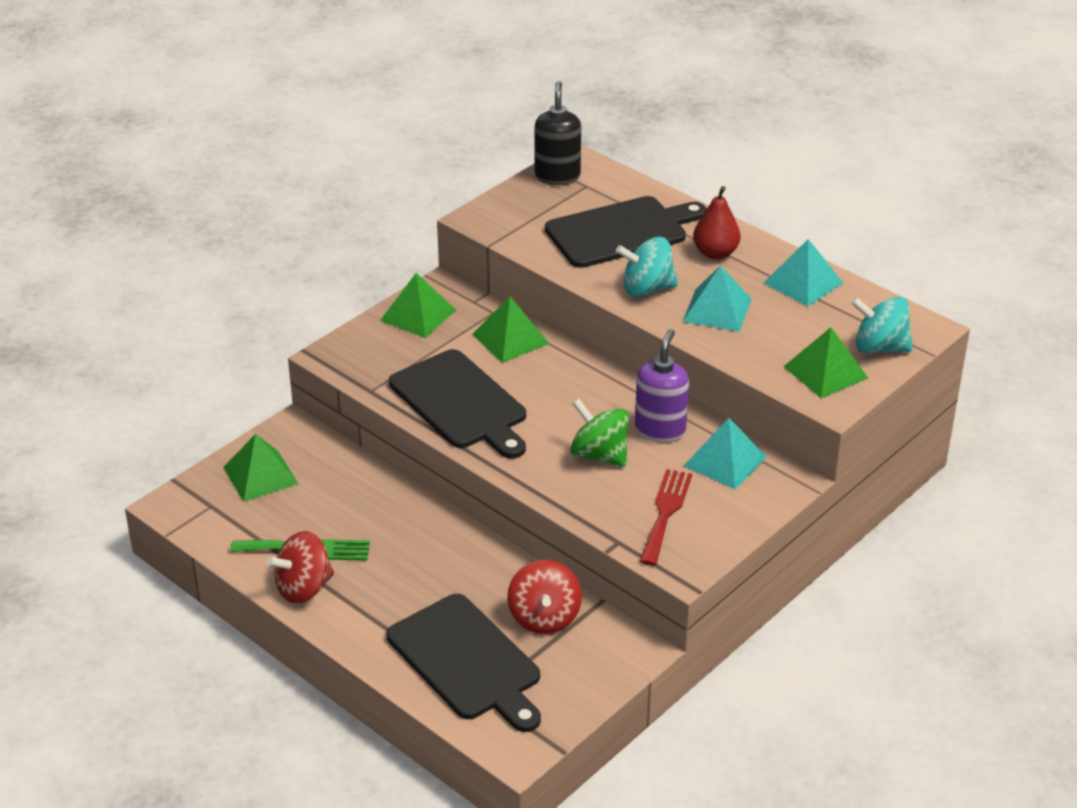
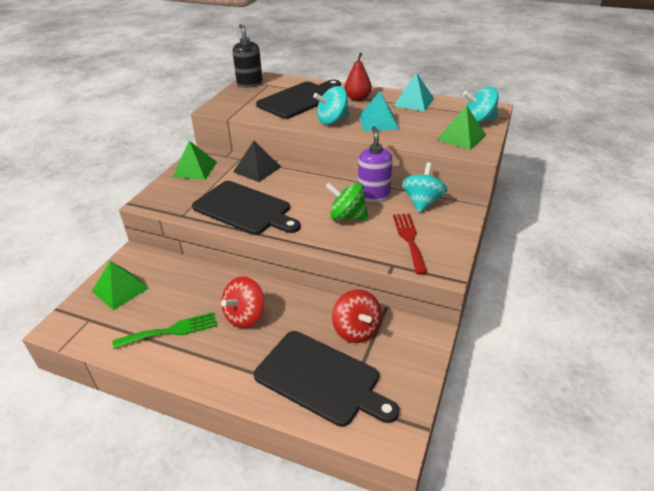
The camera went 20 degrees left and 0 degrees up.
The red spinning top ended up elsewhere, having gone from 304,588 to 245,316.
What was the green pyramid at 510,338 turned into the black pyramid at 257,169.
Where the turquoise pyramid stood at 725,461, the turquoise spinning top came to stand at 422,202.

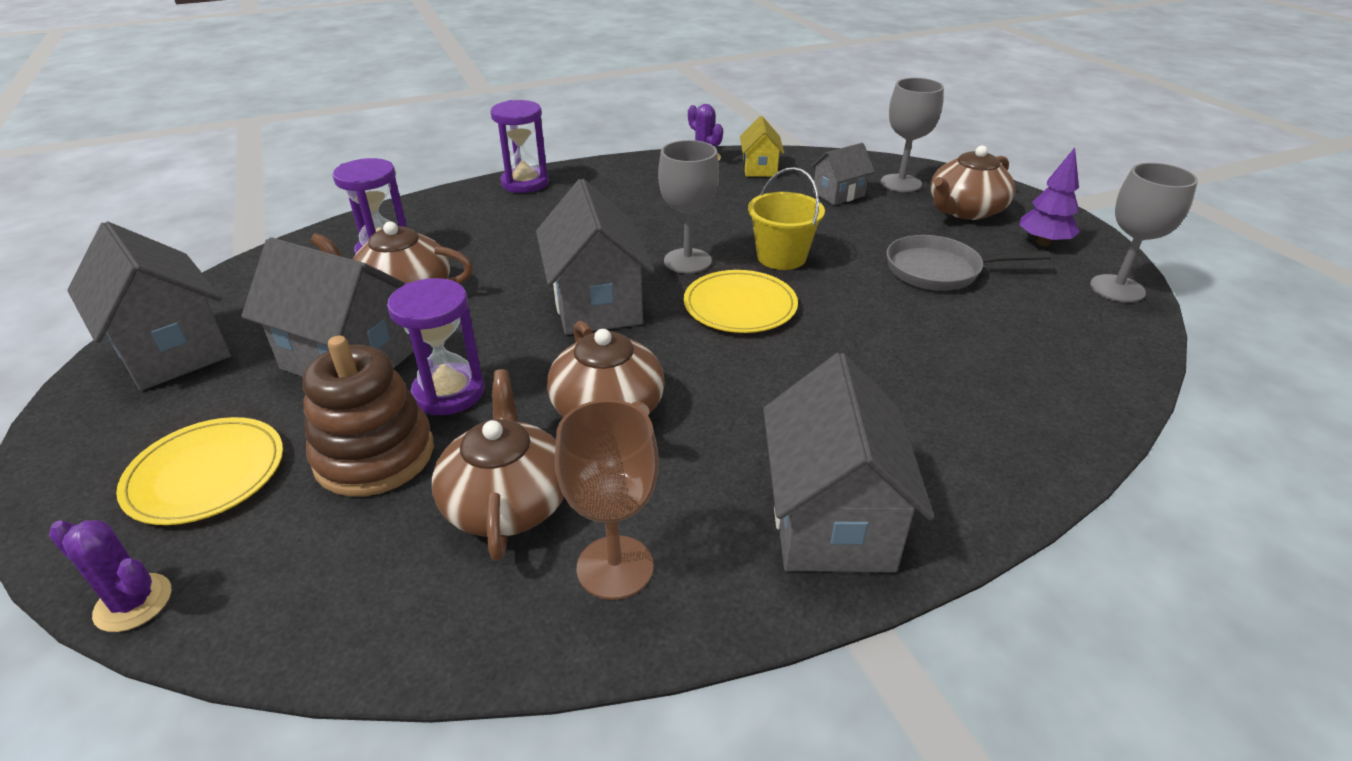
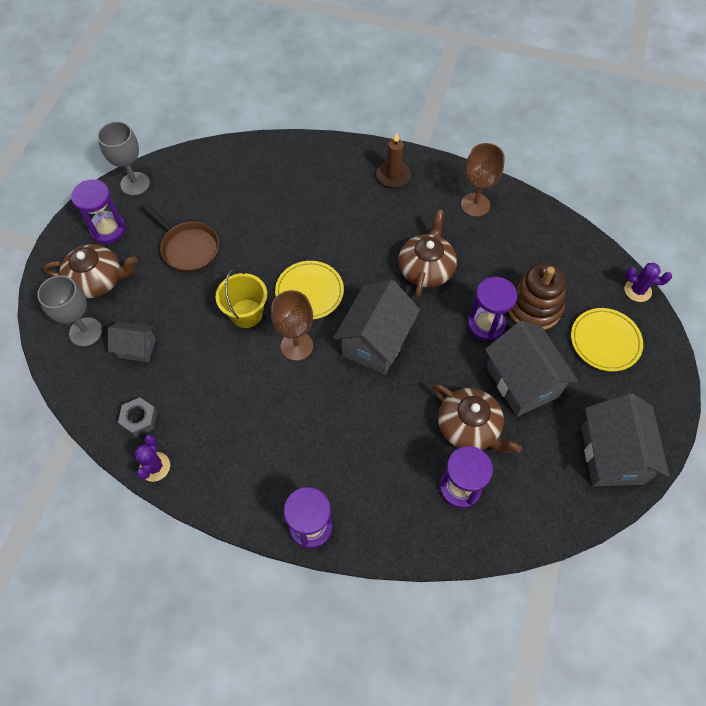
The camera went 140 degrees left and 25 degrees up.
Where the purple tree stood at 1043,242, the purple hourglass came to stand at 108,229.
Where the yellow house stood at 759,168, the grey nut came to stand at 139,419.
What was the grey pan at 939,270 turned into the brown pan at 188,248.
What was the grey goblet at 687,261 turned into the brown goblet at 296,346.
Where the grey house stood at 830,520, the brown candle came to stand at 393,176.
The purple cactus at 133,603 ended up facing another way, 45 degrees counterclockwise from before.
The second view lost the brown teapot at 507,501.

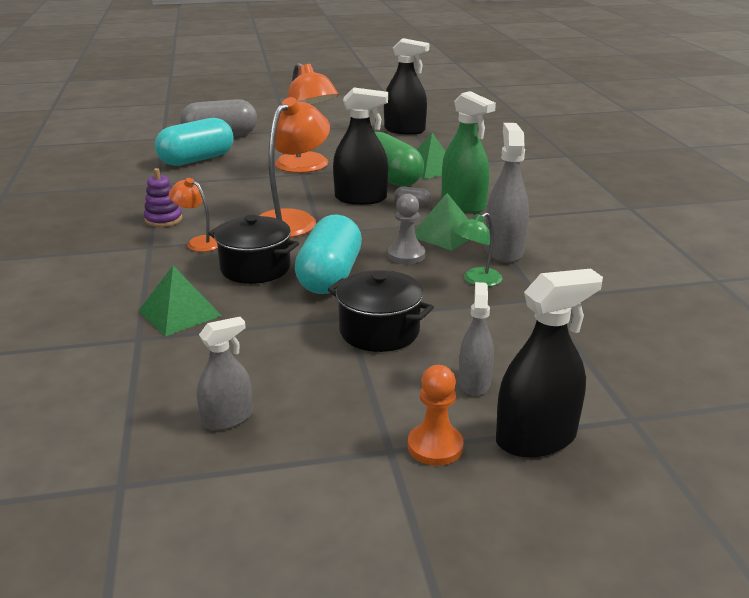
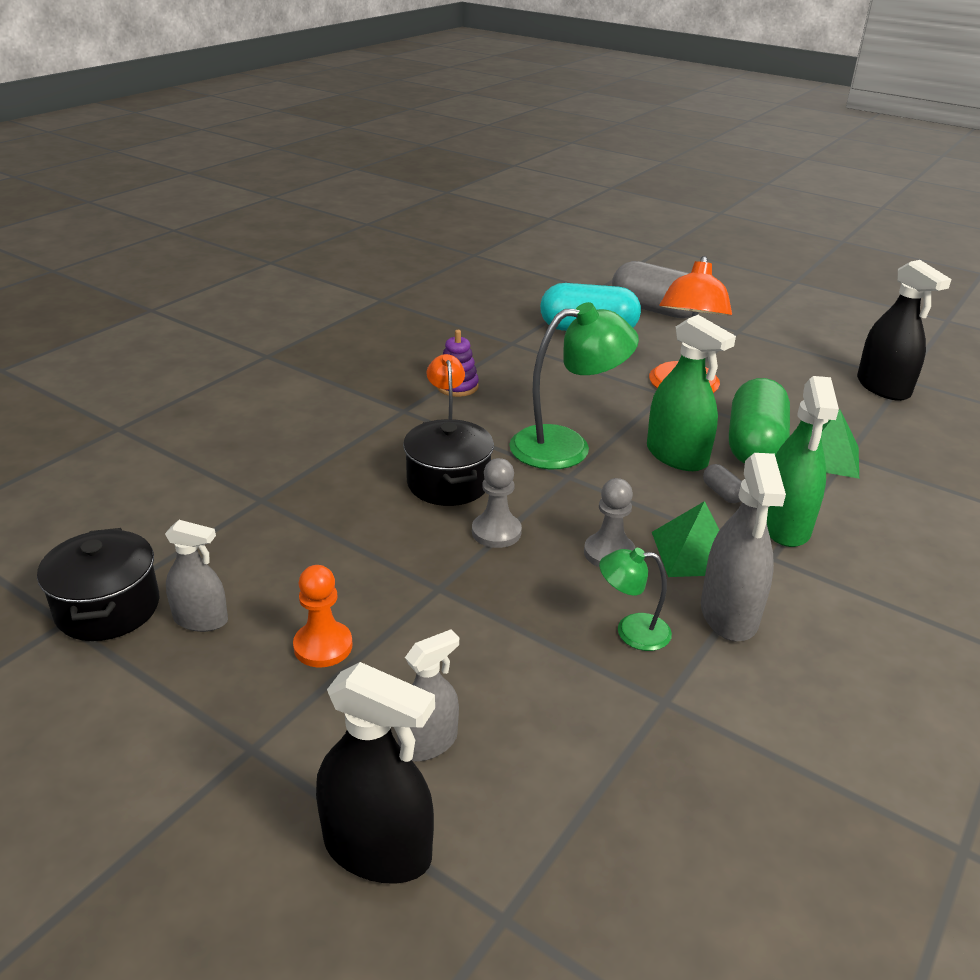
The camera went 45 degrees right and 5 degrees up.
The black pot ended up elsewhere, having gone from 379,331 to 108,608.
The orange pawn ended up elsewhere, having gone from 435,446 to 323,646.
Where the turquoise capsule stood at 330,276, the grey pawn came to stand at 496,532.
What was the orange lamp at 293,220 turned into the green lamp at 566,446.
What was the black spray bottle at 360,198 turned into the green spray bottle at 676,456.
The grey spray bottle at 504,250 ended up facing another way, 135 degrees clockwise from before.
The second view lost the green pyramid at 179,313.

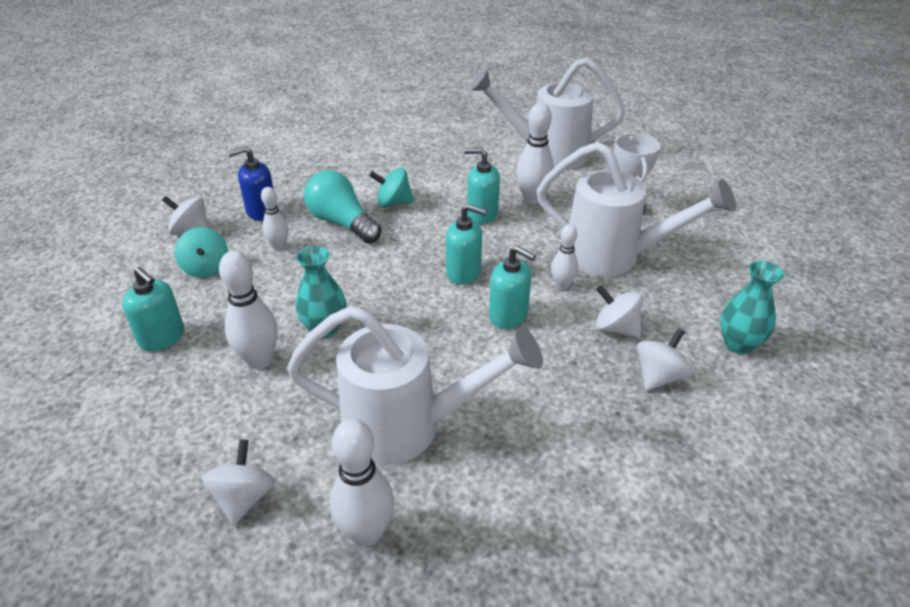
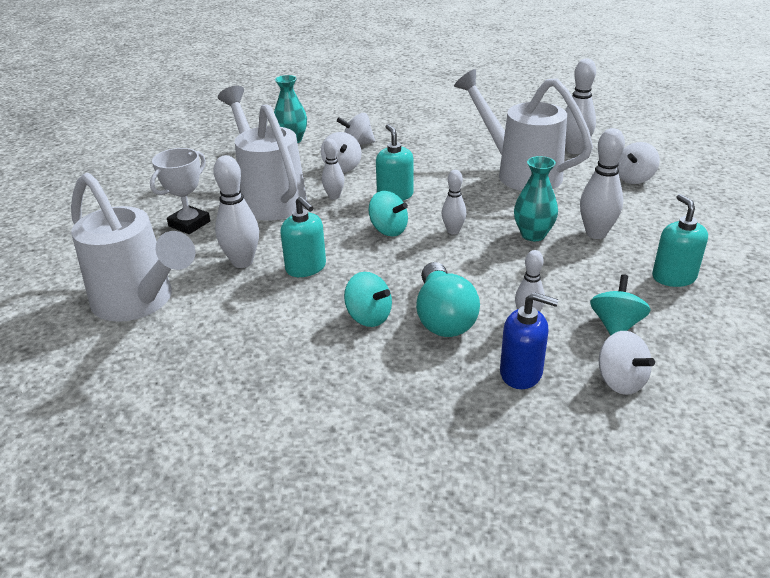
The camera went 140 degrees left and 5 degrees down.
Where the turquoise soap dispenser stood at 464,272, the turquoise spinning top came to stand at 388,230.
The second view gained the white bowling pin at 453,231.

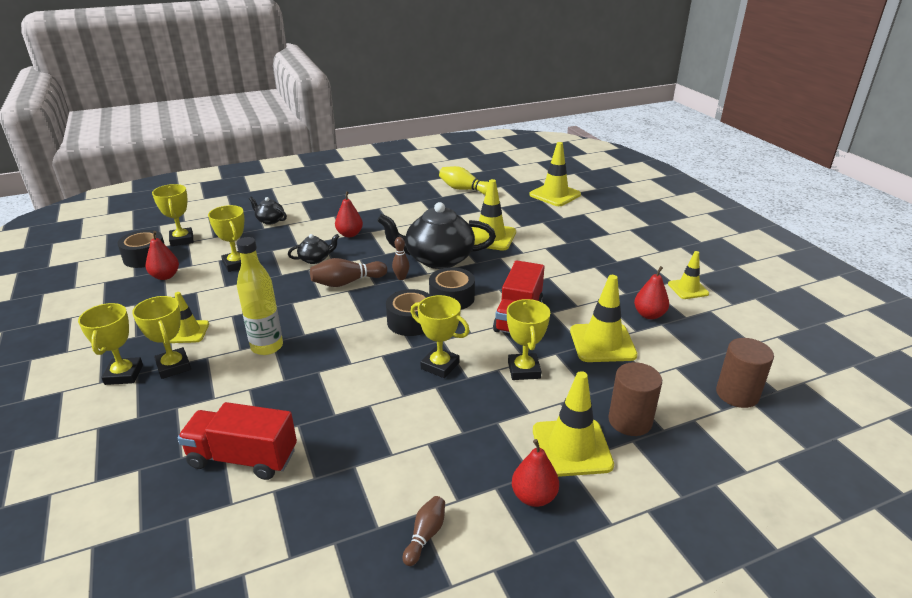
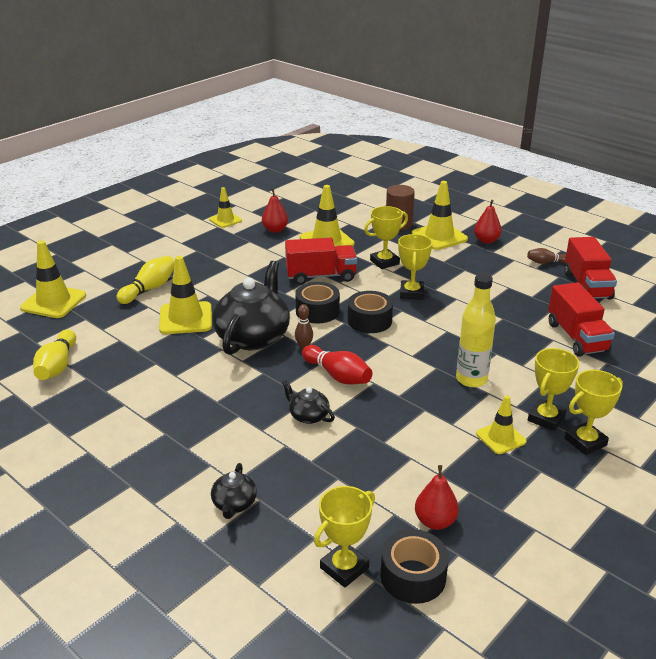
The camera went 115 degrees left and 0 degrees up.
The second view gained the yellow bowling pin at 149,289.
The black teapot at 437,259 ended up facing another way, 135 degrees counterclockwise from before.
What was the brown bowling pin at 347,282 turned into the red bowling pin at 337,375.
The second view gained the red truck at 587,285.
The second view lost the yellow trophy at 236,264.
The second view lost the red pear at 349,234.
The second view lost the brown cylinder at 737,394.

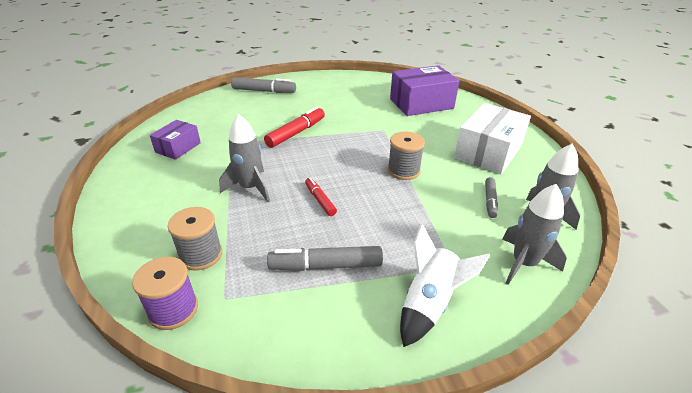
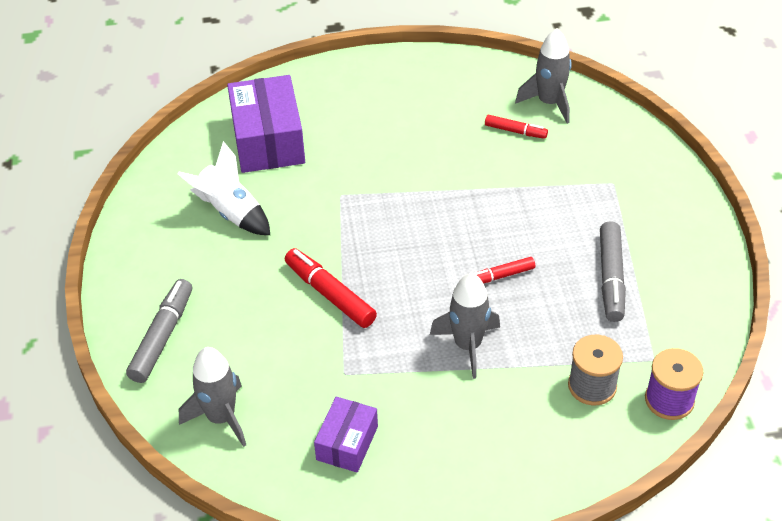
The camera went 80 degrees left and 10 degrees up.
The white rocket ended up elsewhere, having gone from 430,303 to 230,212.
The grey rocket ended up elsewhere, having gone from 523,263 to 221,418.
The purple box at 178,147 ended up facing another way, 75 degrees clockwise from before.
What was the grey marker at 490,201 turned into the red marker at 515,131.
The second view lost the grey spool at 403,170.
The second view lost the white box at 488,152.

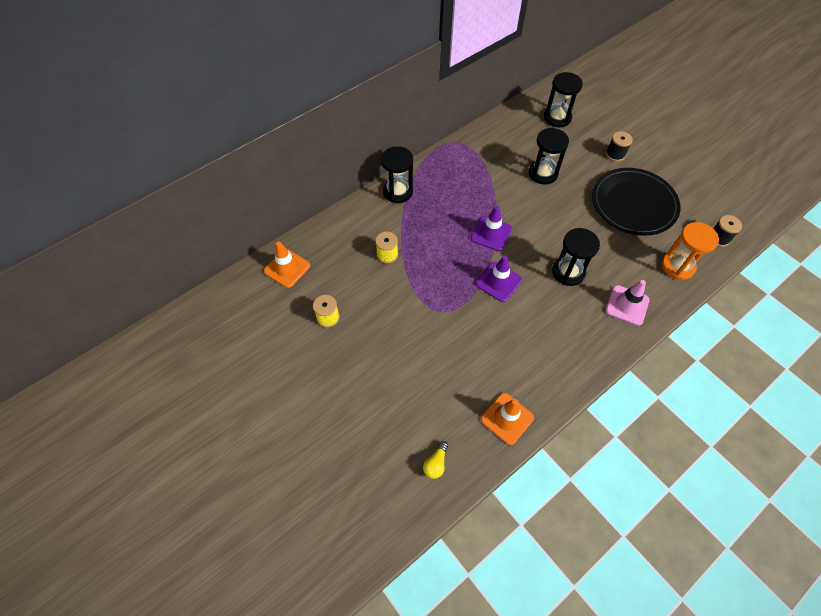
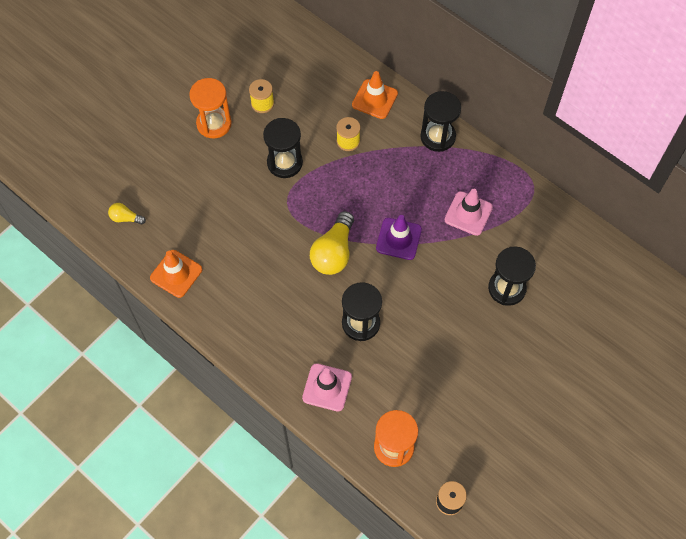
The camera went 80 degrees right and 5 degrees up.
The second view gained the orange hourglass at 214,124.
The black hourglass ended up elsewhere, having gone from 557,118 to 284,163.
Where the purple traffic cone stood at 498,282, the yellow light bulb came to stand at 334,252.
The orange traffic cone ended up elsewhere, having gone from 287,268 to 375,99.
The second view gained the pink traffic cone at 468,213.
The second view lost the black plate at 633,204.
The second view lost the black spool at 615,154.

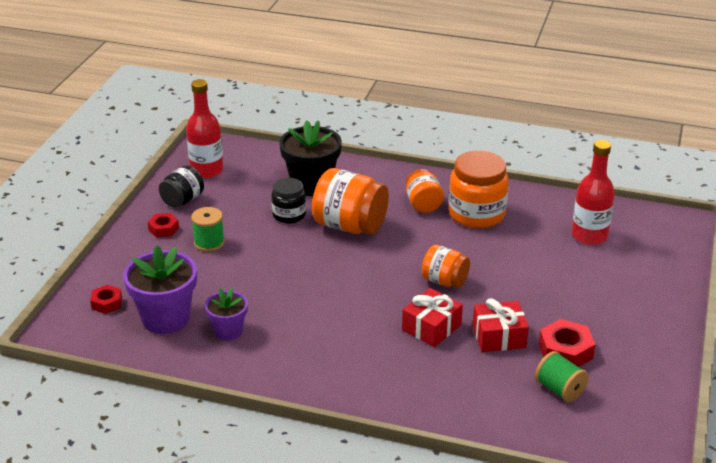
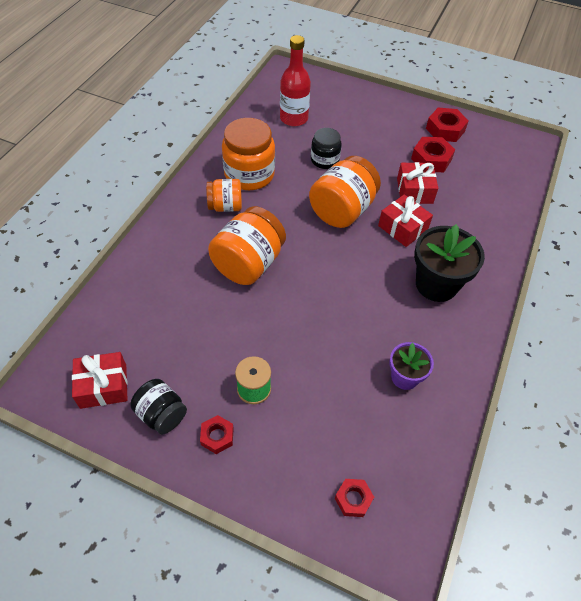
The camera went 85 degrees left and 20 degrees up.
Where the red bottle stood at 207,170, the red gift came to stand at 103,386.
The size of the orange jar at 444,281 changed by a factor of 1.69.
The black jar ended up elsewhere, having gone from 289,215 to 324,160.
The black flower pot ended up elsewhere, having gone from 311,184 to 436,284.
The second view gained the red nut at 445,130.
The second view lost the purple flower pot at 165,318.
The second view lost the green spool at 559,389.

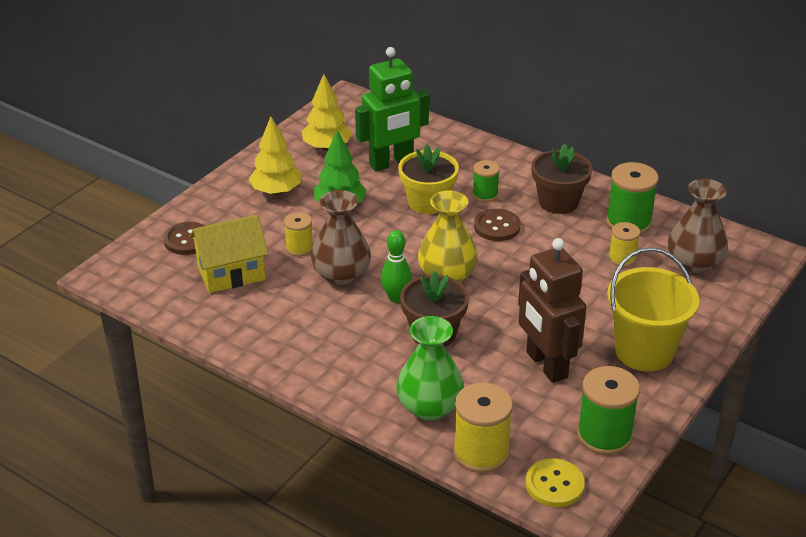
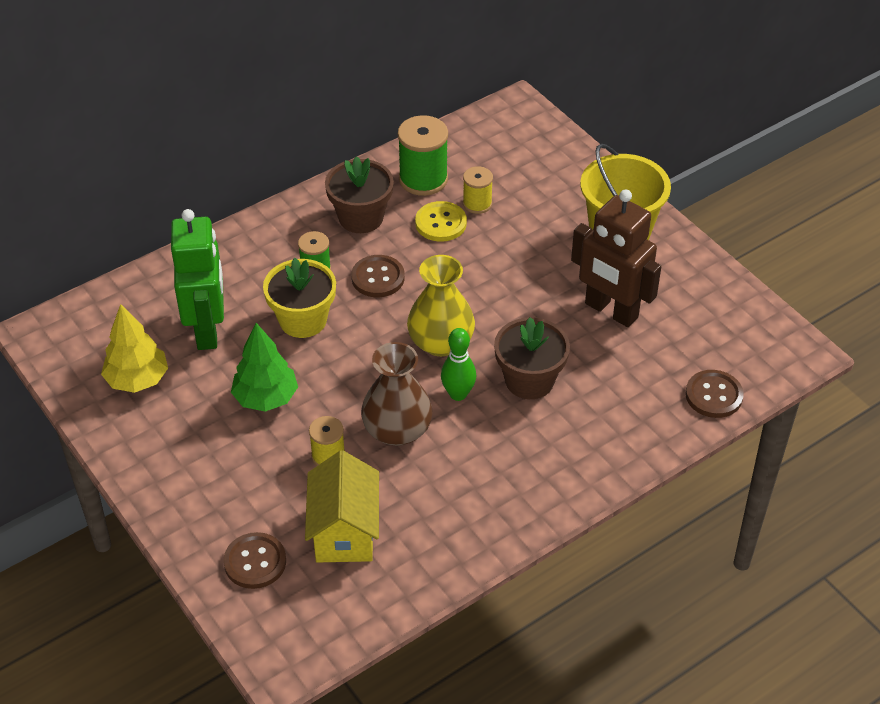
The camera went 70 degrees left and 10 degrees up.
The yellow button ended up elsewhere, having gone from 554,485 to 441,223.
The brown robot at 546,365 ended up facing another way, 45 degrees clockwise from before.
Where the yellow spool stood at 481,453, the brown button came to stand at 713,395.
The second view lost the yellow tree at 276,191.
The second view lost the green vase at 429,407.
The second view lost the green spool at 604,435.
The second view lost the brown vase at 694,263.

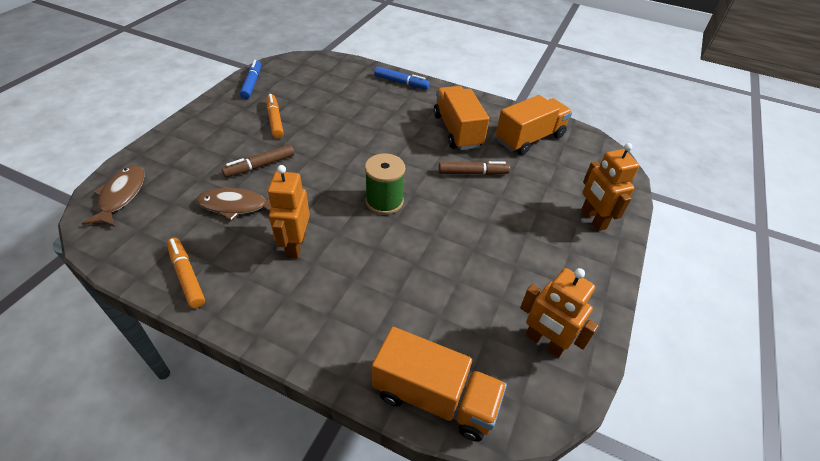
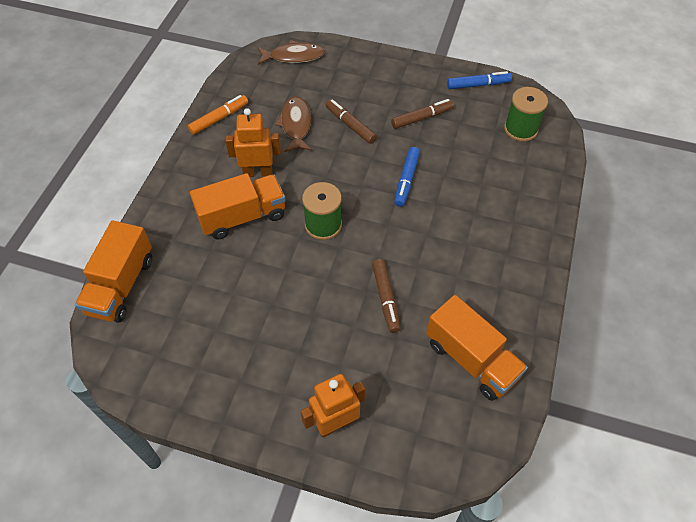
The camera went 85 degrees right and 10 degrees up.
The orange truck ended up elsewhere, having gone from 457,131 to 242,217.
What was the orange marker at 275,120 turned into the brown marker at 422,118.
The blue marker ended up elsewhere, having gone from 401,83 to 406,180.
The second view gained the green spool at 520,129.
The second view lost the orange robot at 544,342.

